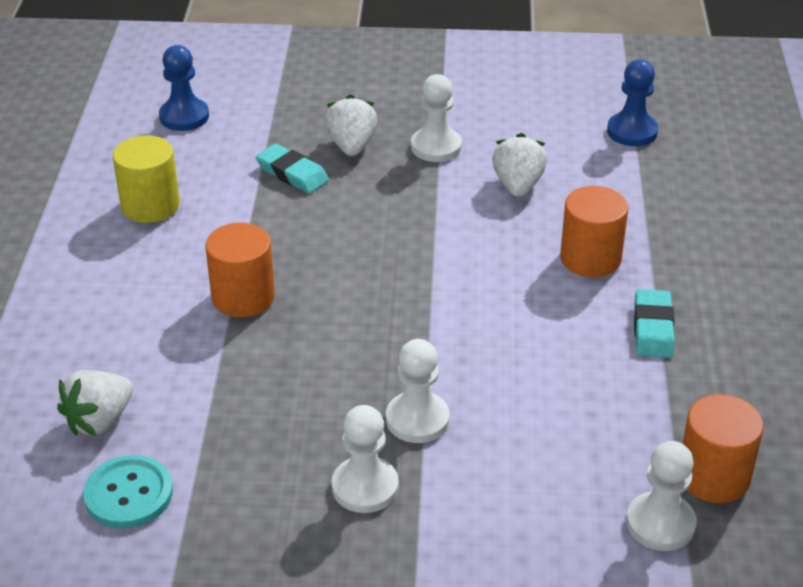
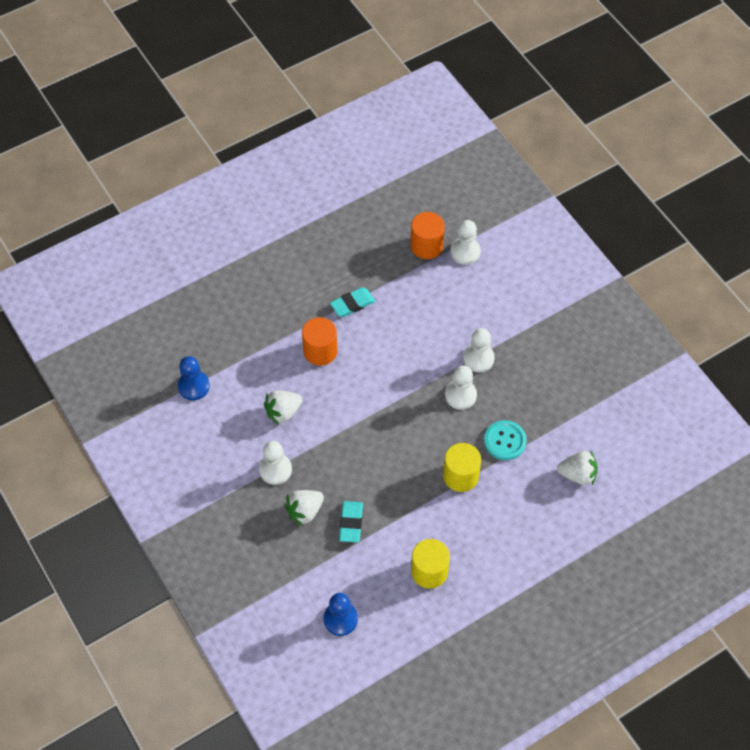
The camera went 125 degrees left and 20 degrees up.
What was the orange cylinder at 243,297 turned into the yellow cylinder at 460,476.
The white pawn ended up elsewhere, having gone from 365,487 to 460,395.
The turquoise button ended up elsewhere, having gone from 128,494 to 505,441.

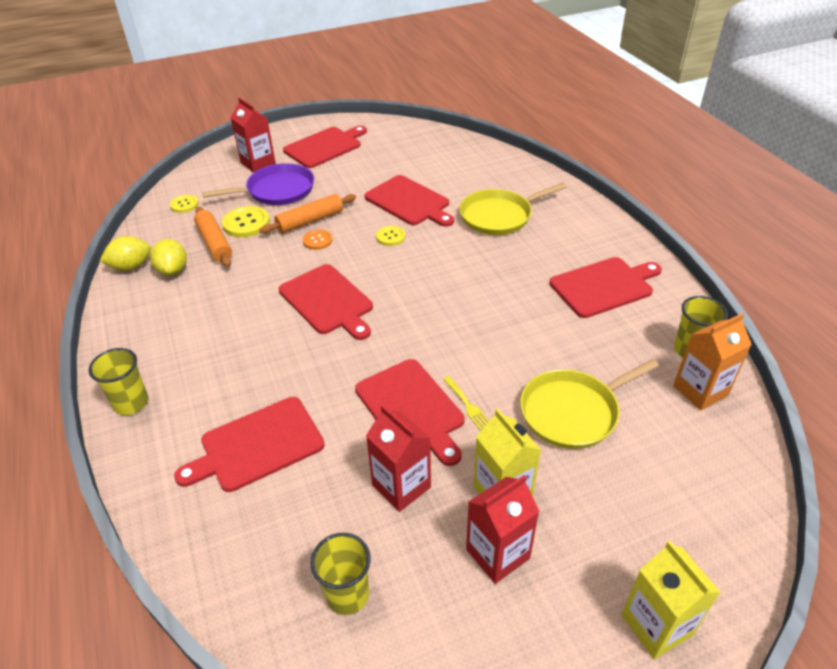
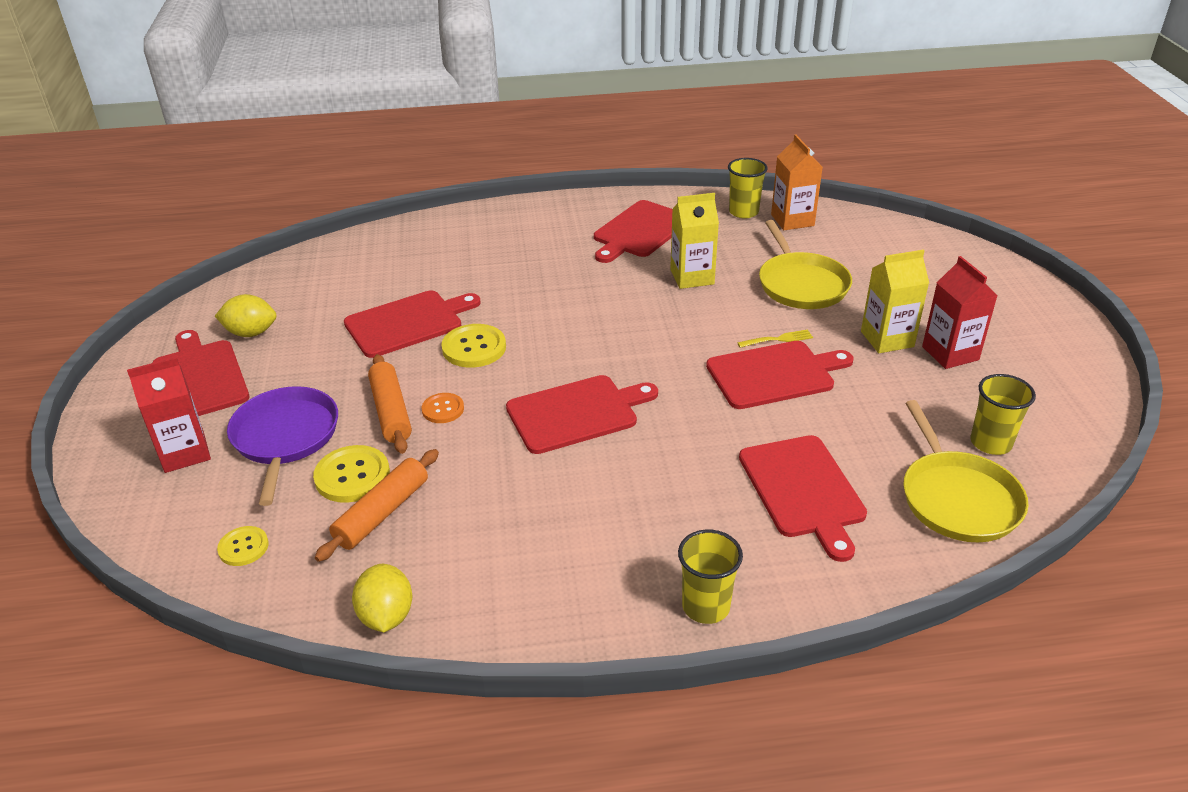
The camera went 75 degrees left and 5 degrees down.
The yellow lemon ended up elsewhere, having gone from 173,270 to 251,333.
The orange rolling pin at 214,243 ended up facing another way, 45 degrees counterclockwise from before.
The size of the yellow button at 390,237 changed by a factor of 1.64.
The red cutting board at 604,286 ended up facing another way, 135 degrees counterclockwise from before.
The yellow carton ended up elsewhere, having gone from 656,625 to 692,277.
The yellow pan ended up elsewhere, having gone from 499,216 to 957,498.
The second view lost the red carton at 401,486.

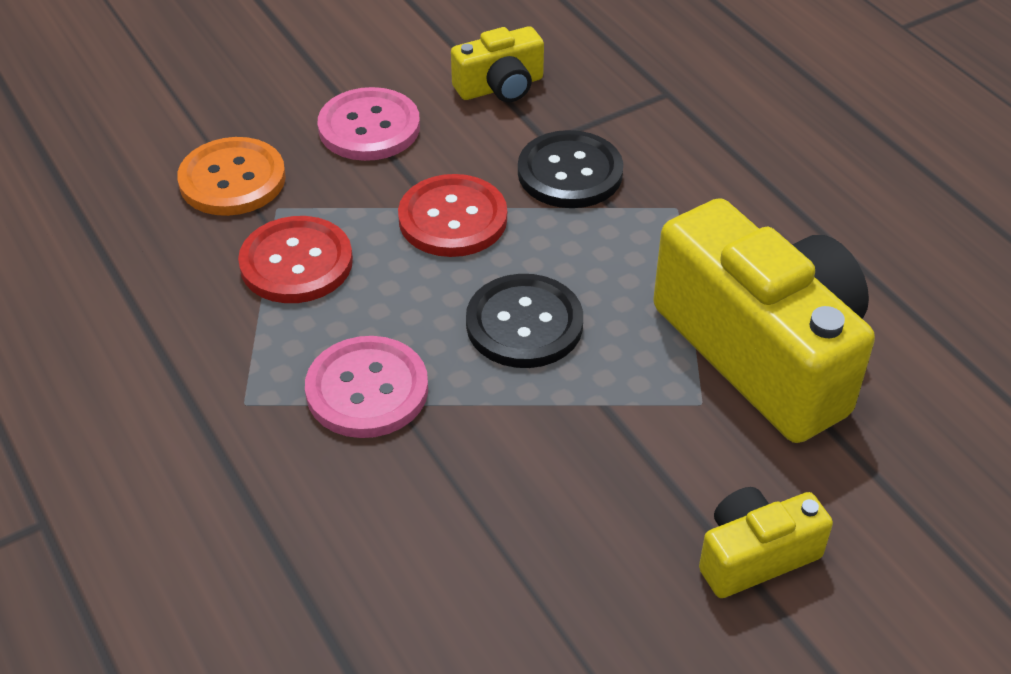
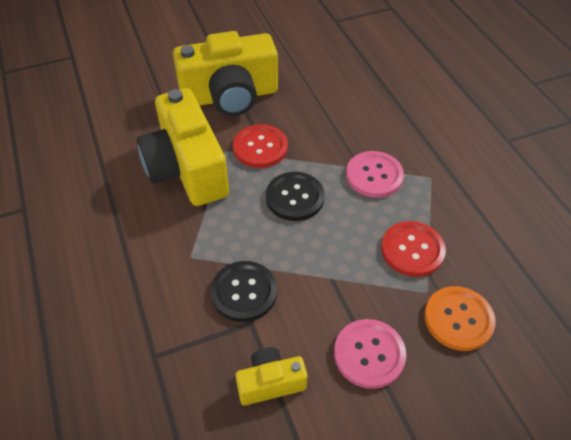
The camera went 170 degrees left and 5 degrees up.
The size of the yellow camera at 755,556 changed by a factor of 2.09.
The red button ended up elsewhere, having gone from 453,219 to 260,147.

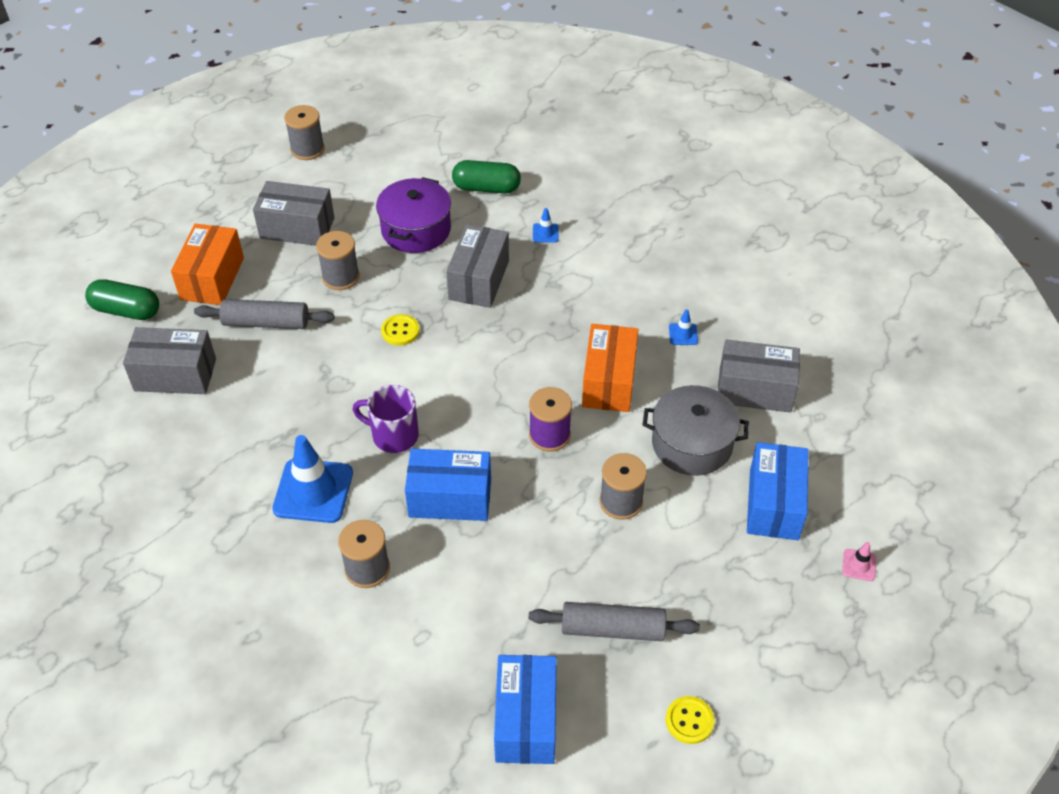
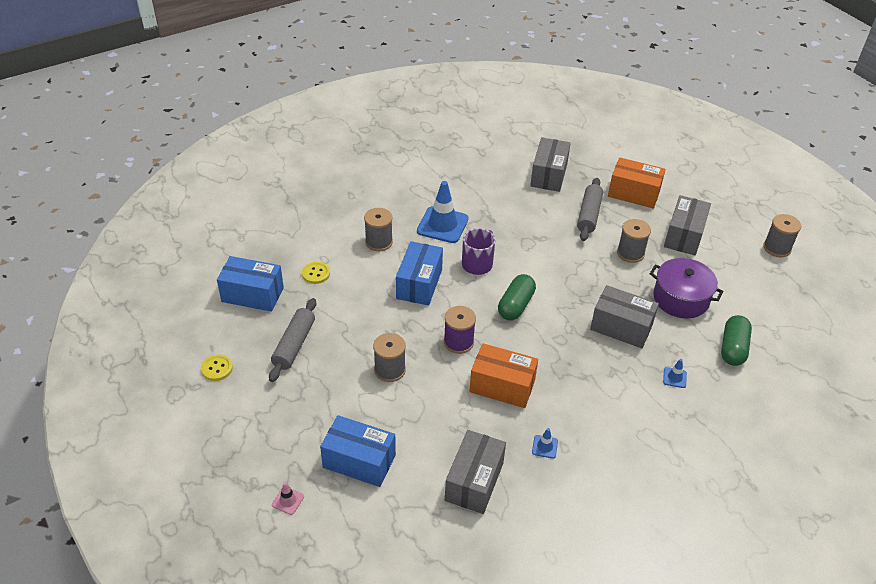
The camera went 100 degrees right and 5 degrees down.
The yellow button ended up elsewhere, having gone from 400,331 to 316,273.
The green capsule ended up elsewhere, having gone from 126,310 to 515,305.
The second view lost the grey pot at 692,444.

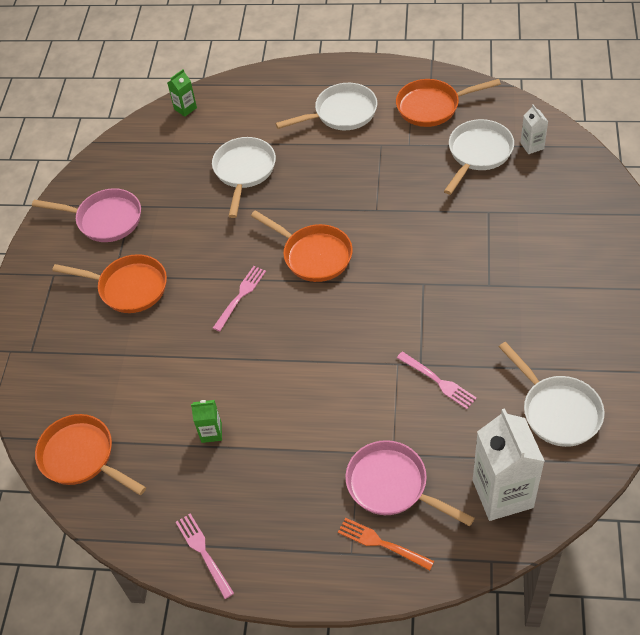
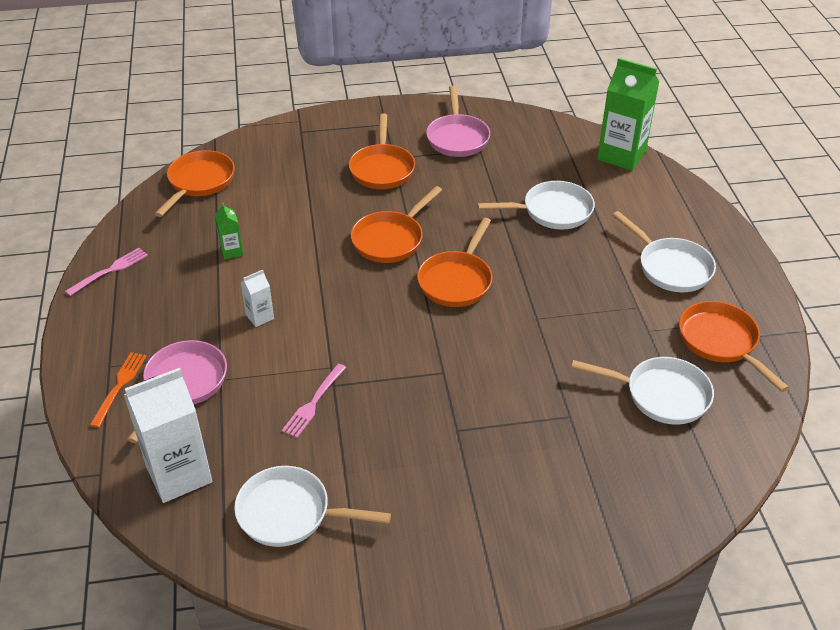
The camera went 70 degrees right and 10 degrees down.
The white pan at 557,411 ended up facing another way, 60 degrees clockwise from before.
The white carton ended up elsewhere, having gone from 532,146 to 260,317.
Where the pink fork stood at 240,296, the orange pan came to stand at 391,239.
The size of the green carton at 185,108 changed by a factor of 2.13.

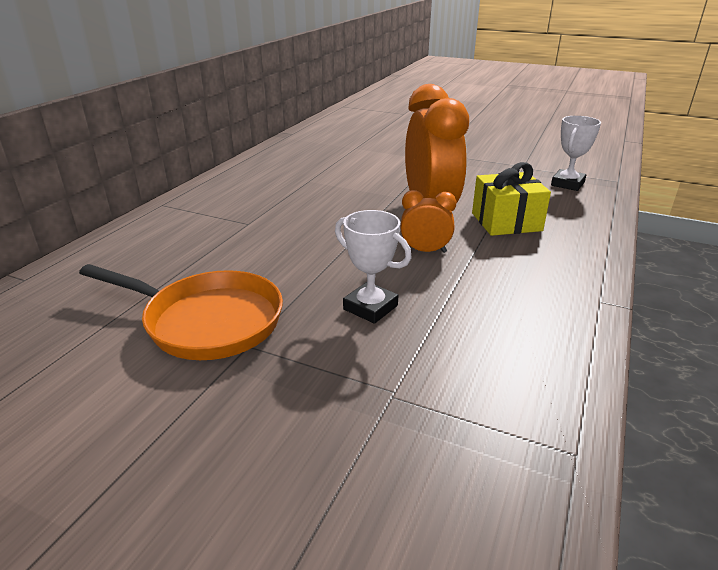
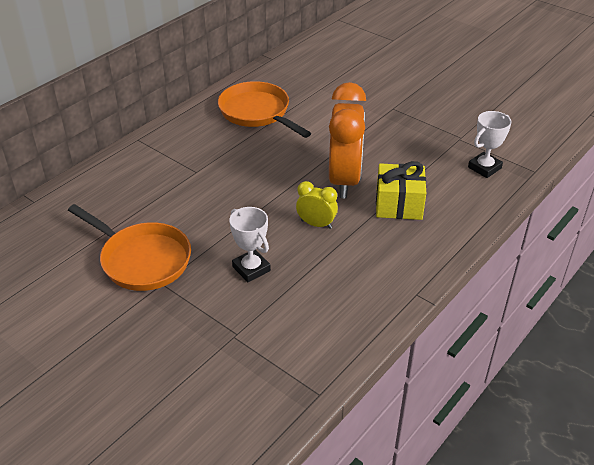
The camera went 15 degrees right and 10 degrees up.
The second view gained the orange pan at 257,112.
What was the orange clock at 425,251 turned into the yellow clock at 316,224.

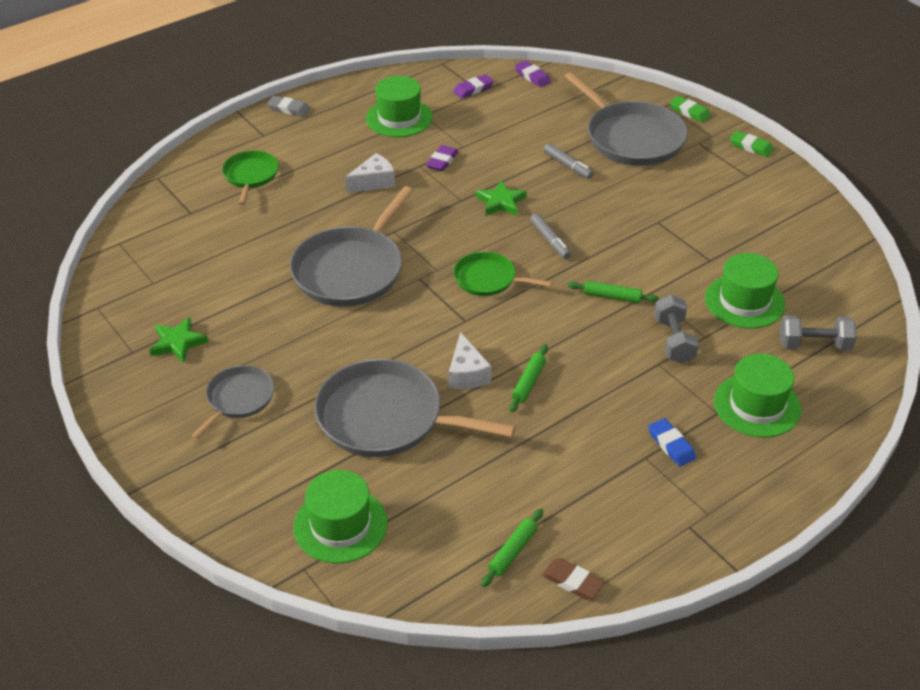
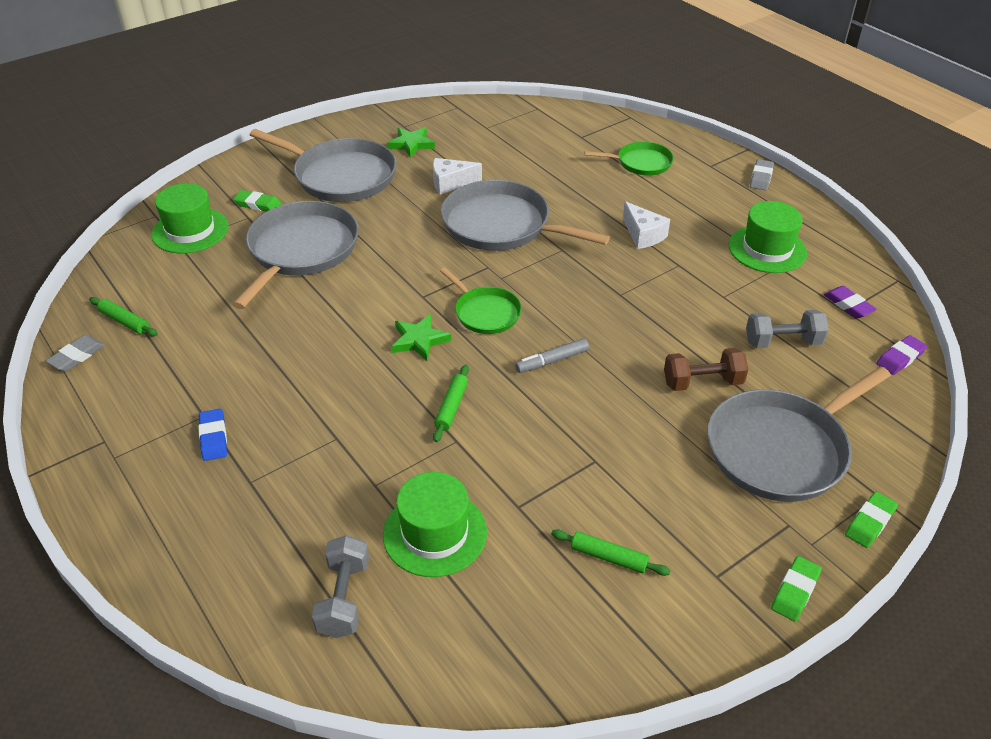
The camera went 90 degrees right and 0 degrees up.
What was the brown eraser at 572,581 turned into the grey eraser at 77,356.
The blue eraser at 671,445 ended up facing another way, 75 degrees counterclockwise from before.
The second view gained the green eraser at 258,204.
The size of the grey pan at 238,399 changed by a factor of 1.82.
The green star ended up elsewhere, having gone from 501,202 to 419,340.
The white cheese ended up elsewhere, having gone from 467,373 to 451,183.
The green pan at 488,279 ended up facing another way, 120 degrees clockwise from before.
The green rolling pin ended up elsewhere, having gone from 529,382 to 609,557.
Where the grey marker stood at 567,165, the brown dumbbell came to stand at 702,382.
The grey dumbbell ended up elsewhere, having gone from 674,341 to 782,342.
The second view lost the purple eraser at 442,161.
The second view lost the green hat at 757,405.

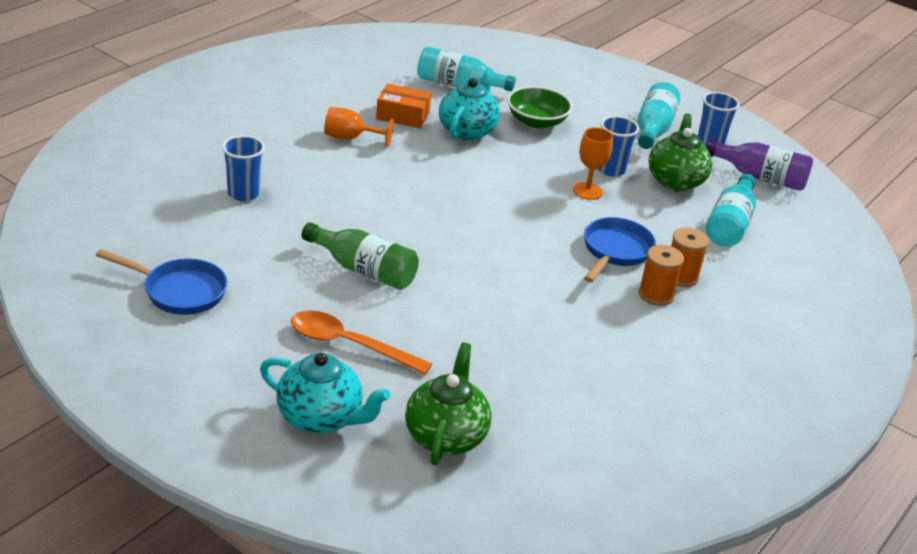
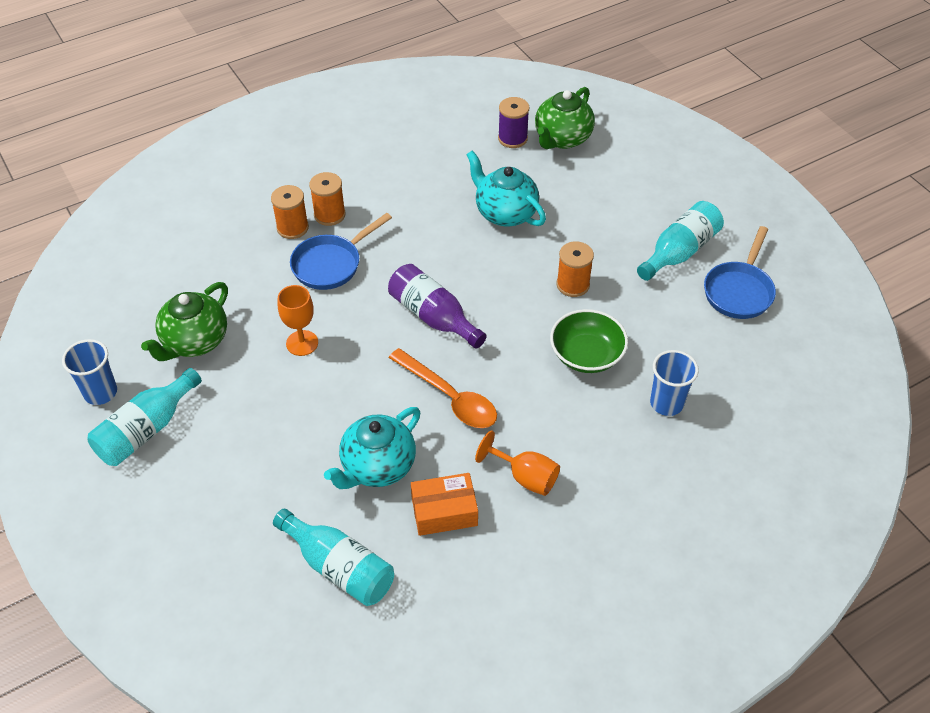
The camera went 155 degrees left and 15 degrees up.
The purple bottle ended up elsewhere, having gone from 760,177 to 433,317.
The orange spoon ended up elsewhere, having gone from 349,344 to 449,397.
The orange box at 403,115 ended up facing another way, 45 degrees counterclockwise from before.
The turquoise teapot ended up elsewhere, having gone from 321,418 to 505,213.
The second view gained the purple spool at 512,138.
The green bowl ended up elsewhere, having gone from 536,121 to 586,355.
Where the green bottle stood at 364,270, the orange spool came to stand at 573,285.
The turquoise bottle ended up elsewhere, having gone from 730,224 to 679,252.
The blue pan at 179,291 ended up facing another way, 105 degrees counterclockwise from before.
The second view lost the blue cup at 611,170.

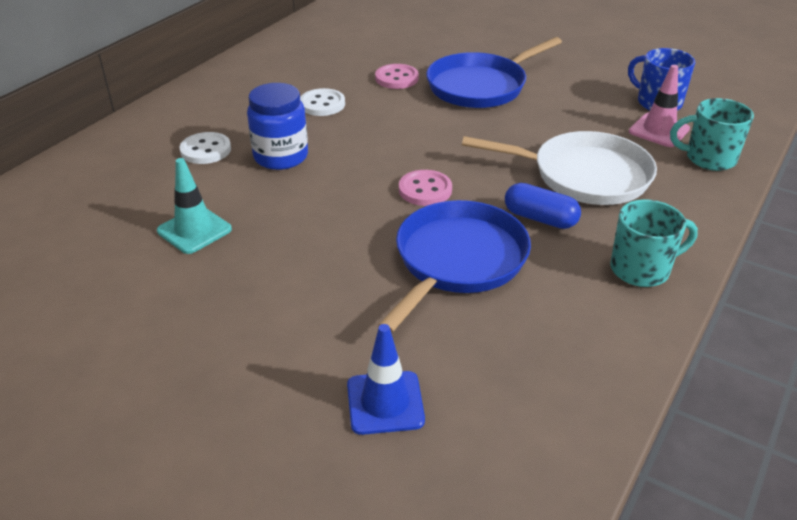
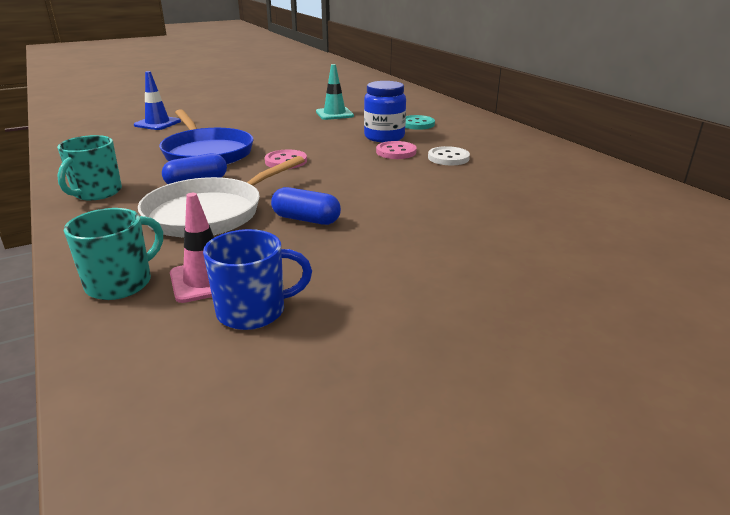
The camera went 120 degrees right and 10 degrees down.
The second view gained the blue capsule at 306,219.
The pink button ended up elsewhere, having gone from 396,78 to 396,152.
What was the white button at 206,150 turned into the turquoise button at 417,124.
The second view lost the blue pan at 480,86.

